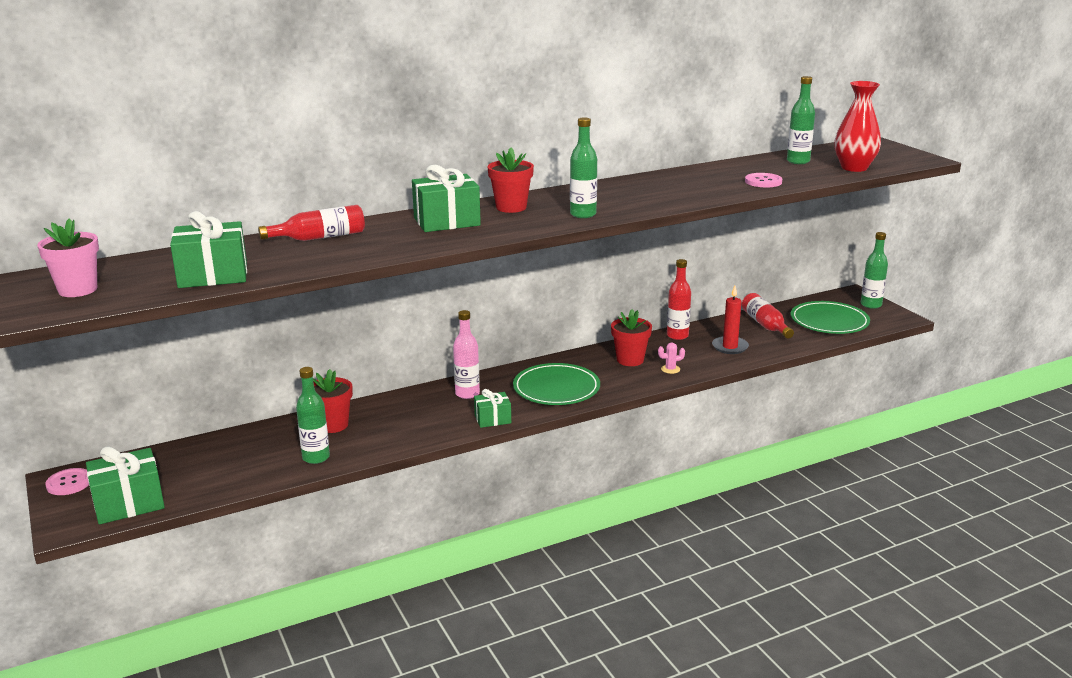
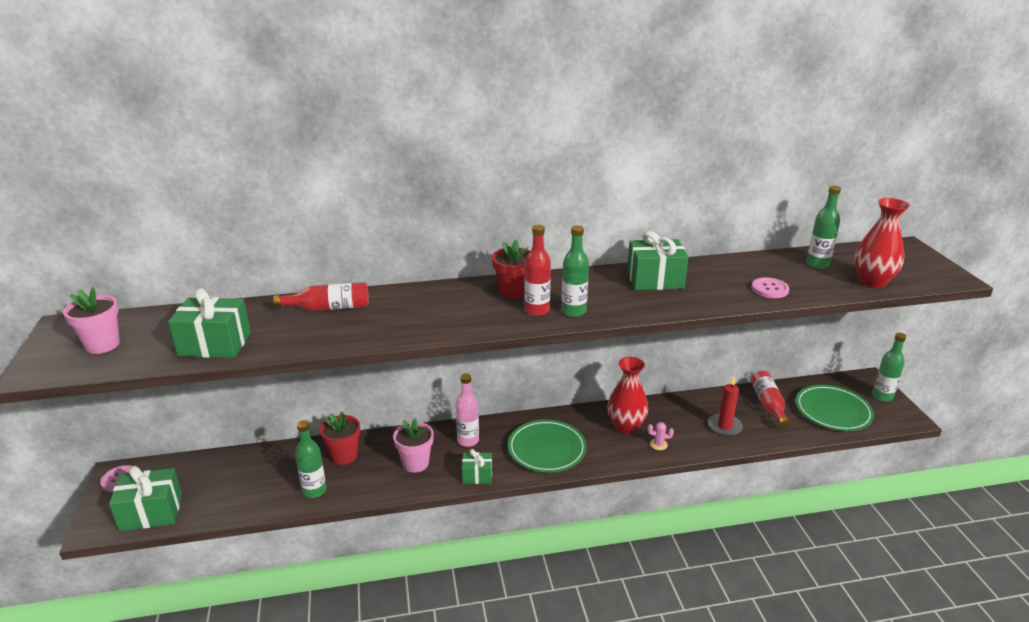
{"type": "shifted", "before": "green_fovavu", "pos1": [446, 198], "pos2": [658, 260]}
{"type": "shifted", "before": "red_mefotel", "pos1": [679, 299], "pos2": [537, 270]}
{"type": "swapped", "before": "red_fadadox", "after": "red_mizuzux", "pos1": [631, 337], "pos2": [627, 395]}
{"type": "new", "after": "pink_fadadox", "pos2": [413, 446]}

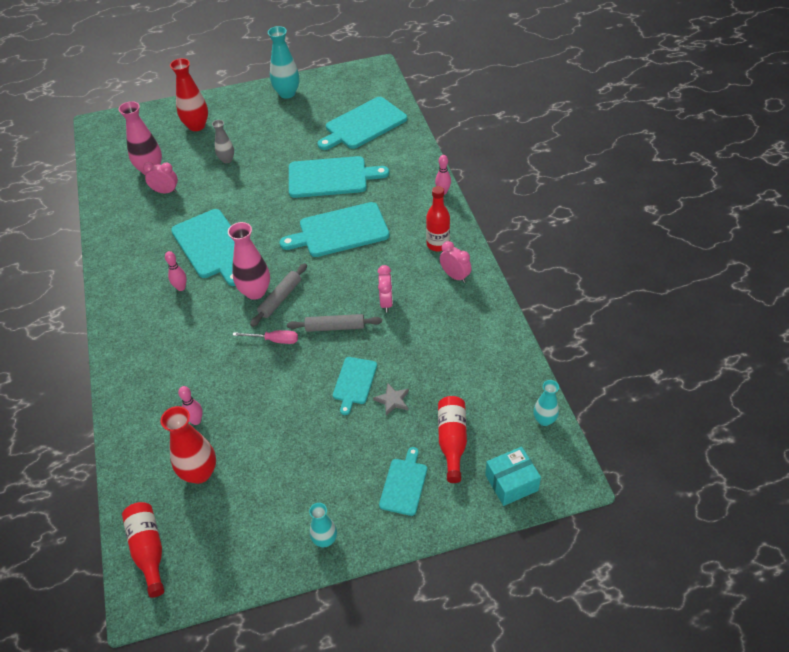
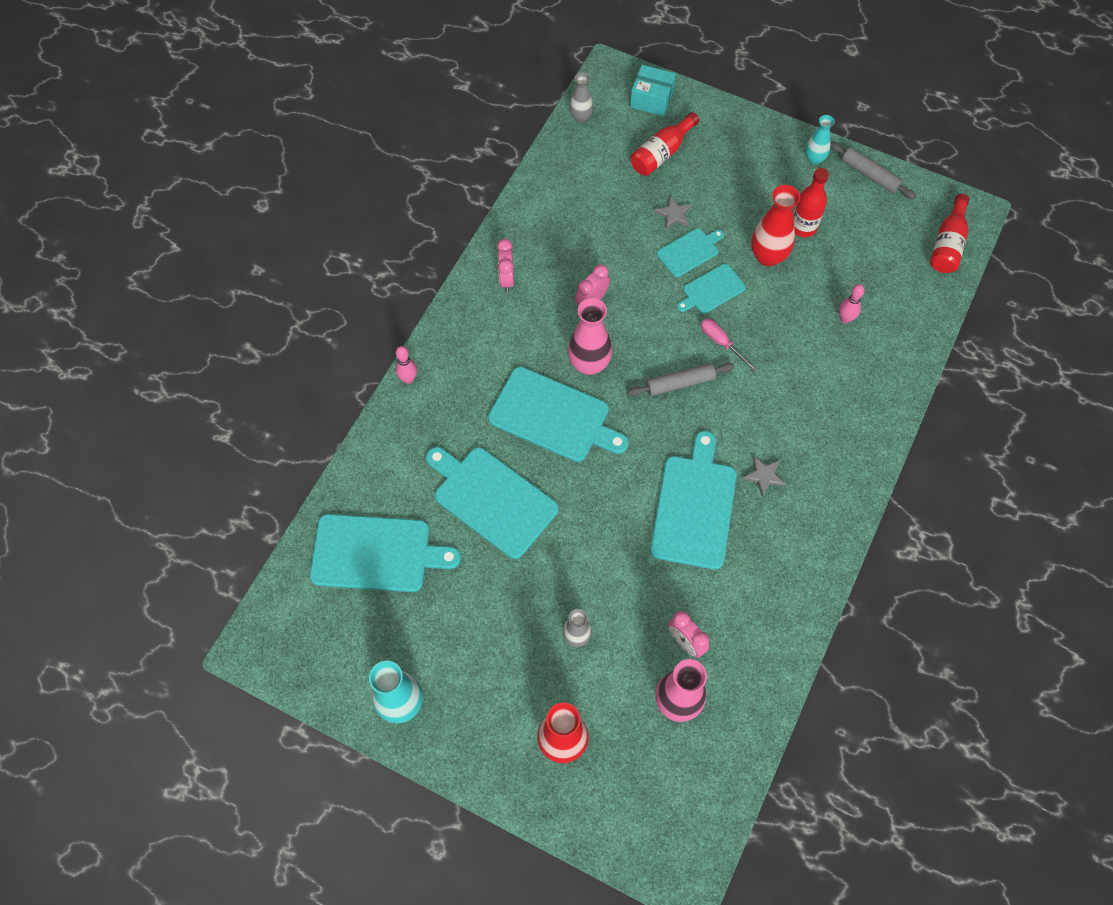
{"type": "shifted", "before": "red_mefotel", "pos1": [438, 218], "pos2": [811, 202]}
{"type": "shifted", "before": "pink_mizuzux", "pos1": [249, 261], "pos2": [590, 336]}
{"type": "swapped", "before": "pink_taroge", "after": "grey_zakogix", "pos1": [176, 271], "pos2": [764, 476]}
{"type": "shifted", "before": "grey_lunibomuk", "pos1": [334, 323], "pos2": [873, 170]}
{"type": "repainted", "before": "turquoise_mizuzux", "after": "grey_mizuzux", "pos1": [546, 403], "pos2": [581, 97]}
{"type": "shifted", "before": "red_mizuzux", "pos1": [188, 445], "pos2": [775, 226]}
{"type": "shifted", "before": "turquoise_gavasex", "pos1": [403, 481], "pos2": [711, 289]}

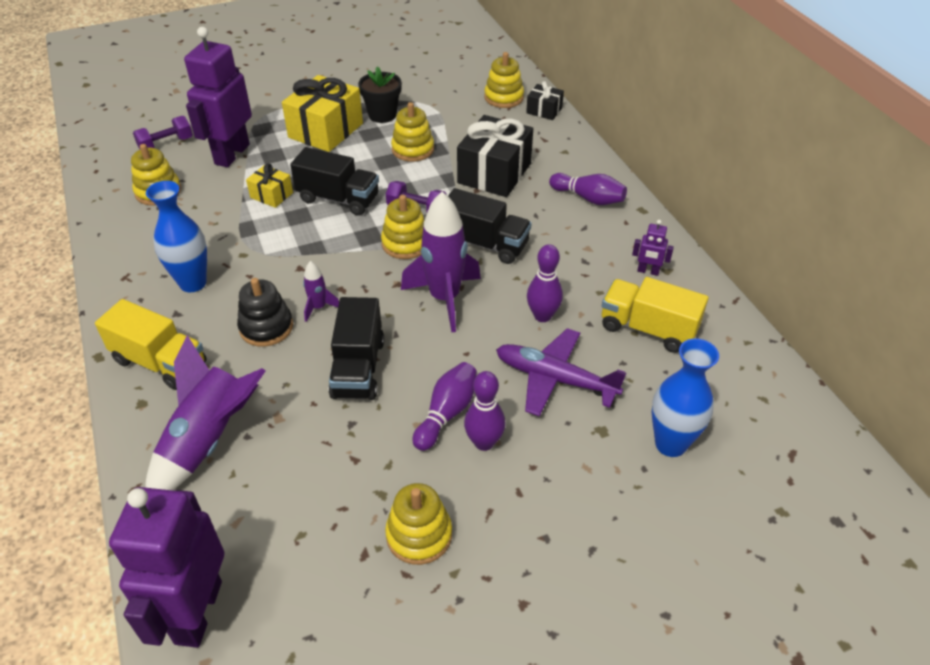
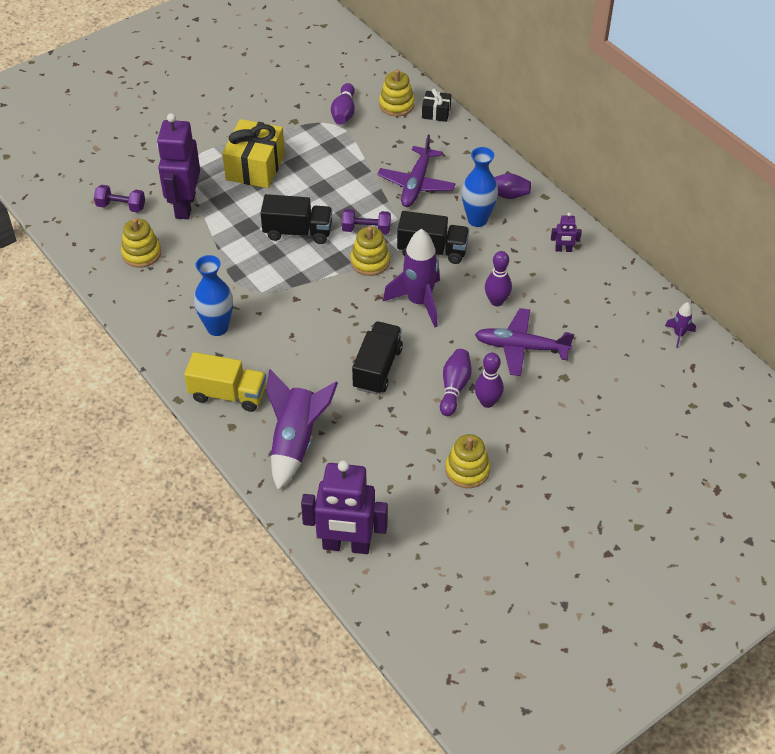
{"type": "gone", "before": "black_fadadox", "pos1": [380, 94]}
{"type": "gone", "before": "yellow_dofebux", "pos1": [412, 132]}
{"type": "swapped", "before": "black_fovavu", "after": "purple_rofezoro", "pos1": [495, 156], "pos2": [416, 171]}
{"type": "rotated", "before": "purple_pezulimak", "pos1": [163, 132], "pos2": [119, 198], "turn": 60}
{"type": "gone", "before": "yellow_fovavu", "pos1": [269, 185]}
{"type": "shifted", "before": "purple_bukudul", "pos1": [321, 291], "pos2": [680, 325]}
{"type": "gone", "before": "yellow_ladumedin", "pos1": [655, 315]}
{"type": "gone", "before": "black_dofebux", "pos1": [265, 312]}
{"type": "rotated", "before": "black_ladumedin", "pos1": [356, 348], "pos2": [377, 358], "turn": -150}
{"type": "shifted", "before": "blue_mizuzux", "pos1": [685, 397], "pos2": [480, 187]}
{"type": "rotated", "before": "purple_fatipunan", "pos1": [166, 567], "pos2": [344, 507], "turn": -75}
{"type": "new", "after": "purple_taroge", "pos2": [343, 104]}

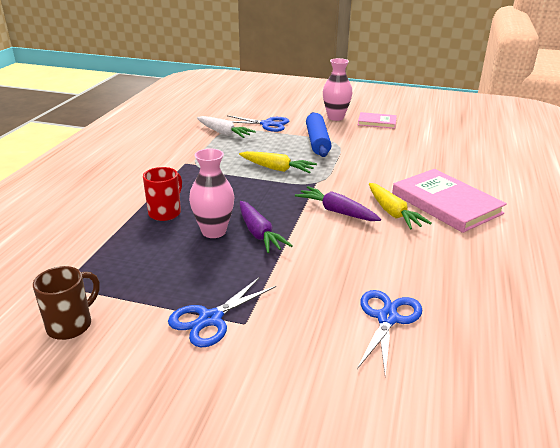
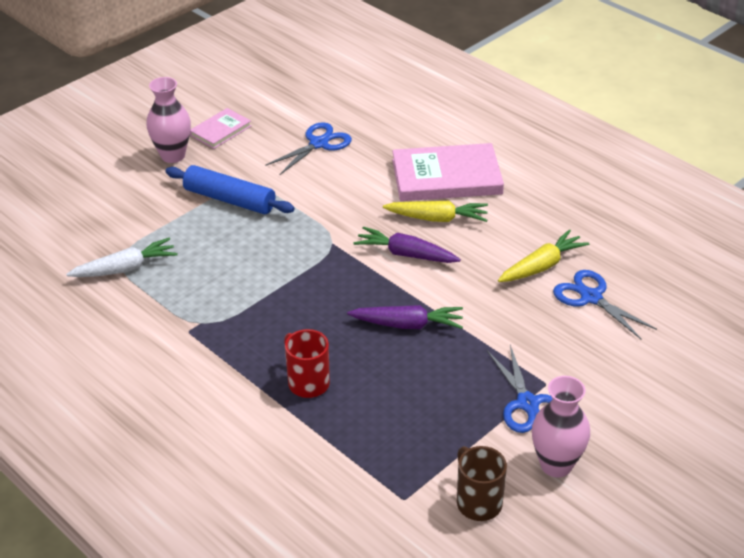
{"type": "shifted", "before": "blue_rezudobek", "pos1": [258, 123], "pos2": [308, 148]}
{"type": "shifted", "before": "pink_mizuzux", "pos1": [211, 193], "pos2": [561, 426]}
{"type": "shifted", "before": "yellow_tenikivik", "pos1": [278, 162], "pos2": [543, 255]}
{"type": "rotated", "before": "purple_tenikivik", "pos1": [338, 203], "pos2": [407, 244], "turn": 45}

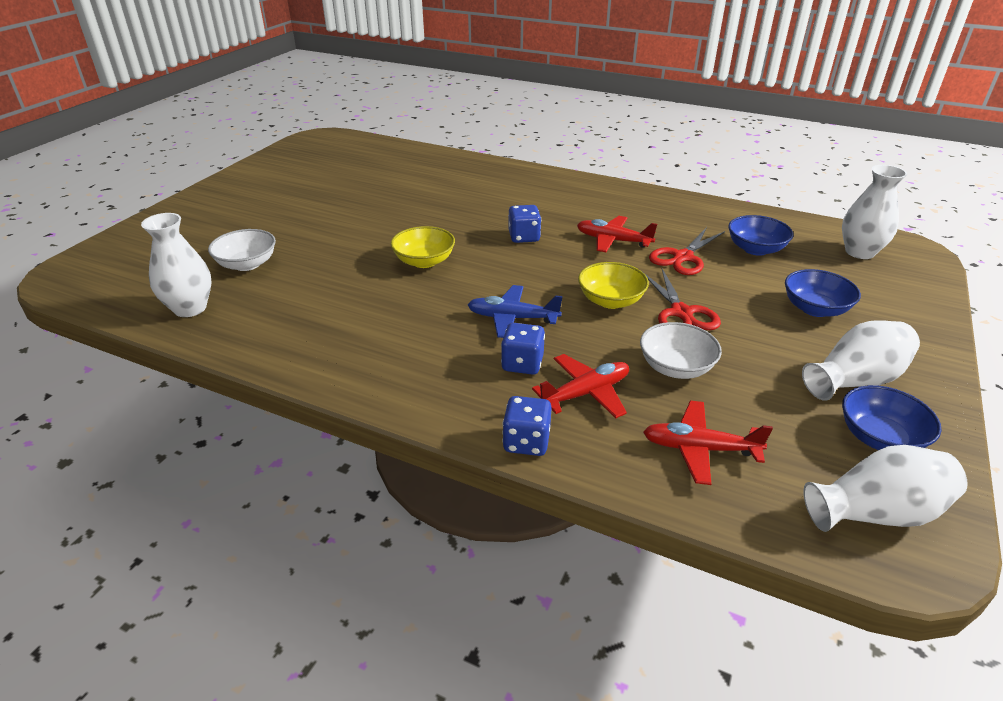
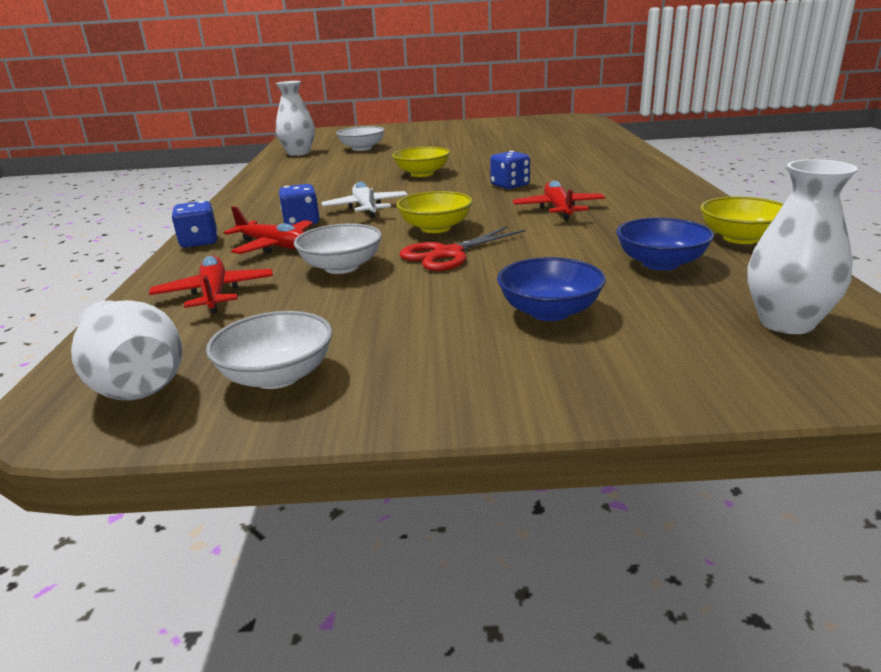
{"type": "gone", "before": "red_rezudobek", "pos1": [687, 251]}
{"type": "repainted", "before": "blue_rofezoro", "after": "white_rofezoro", "pos1": [515, 311], "pos2": [364, 200]}
{"type": "gone", "before": "white_mizuzux", "pos1": [861, 360]}
{"type": "repainted", "before": "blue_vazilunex", "after": "white_vazilunex", "pos1": [892, 417], "pos2": [269, 350]}
{"type": "new", "after": "yellow_vazilunex", "pos2": [741, 220]}

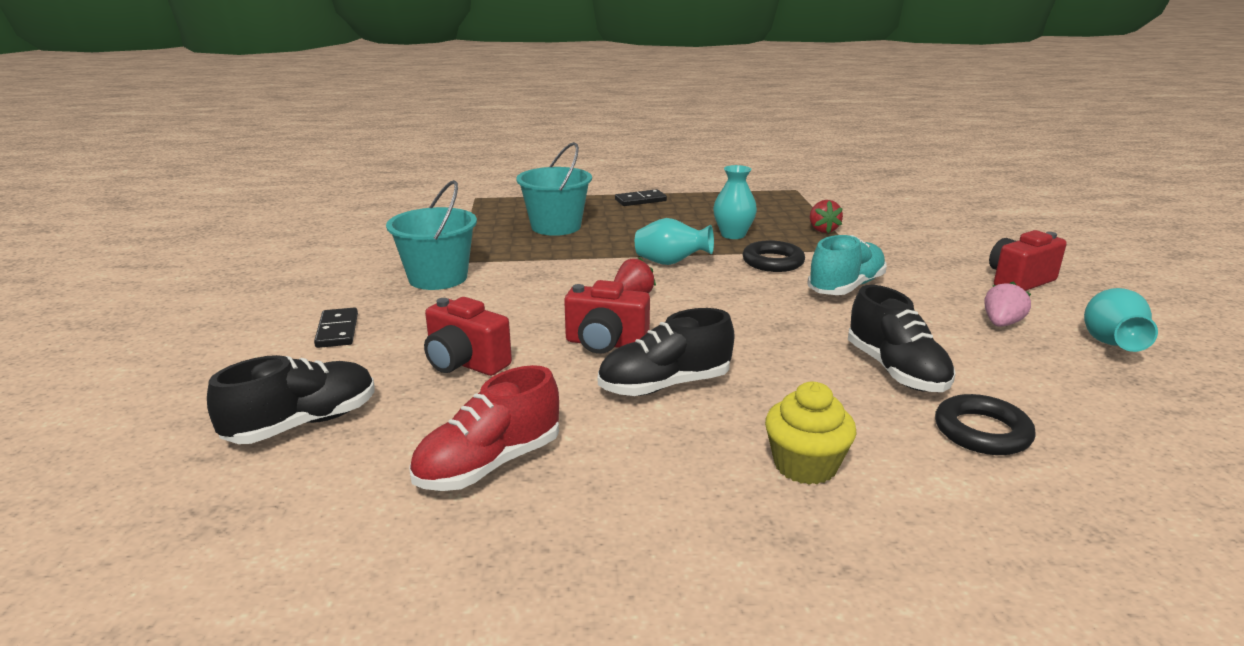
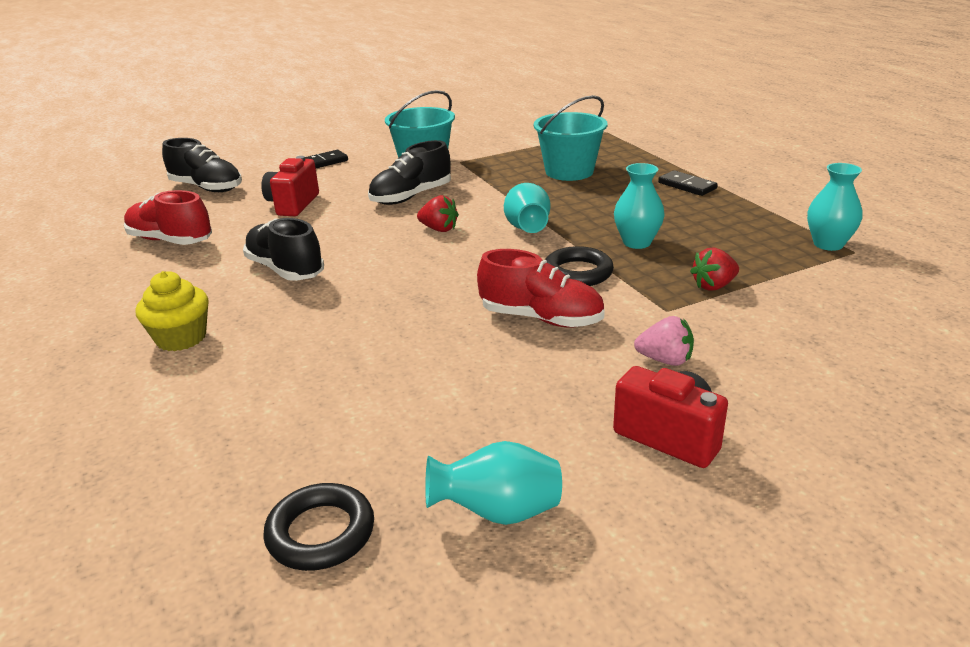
{"type": "repainted", "before": "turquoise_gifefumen", "after": "red_gifefumen", "pos1": [847, 265], "pos2": [541, 288]}
{"type": "gone", "before": "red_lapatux", "pos1": [607, 317]}
{"type": "shifted", "before": "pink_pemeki", "pos1": [1007, 304], "pos2": [664, 341]}
{"type": "shifted", "before": "black_gifefumen", "pos1": [902, 338], "pos2": [409, 172]}
{"type": "shifted", "before": "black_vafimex", "pos1": [985, 424], "pos2": [318, 527]}
{"type": "new", "after": "turquoise_mizuzux", "pos2": [835, 207]}

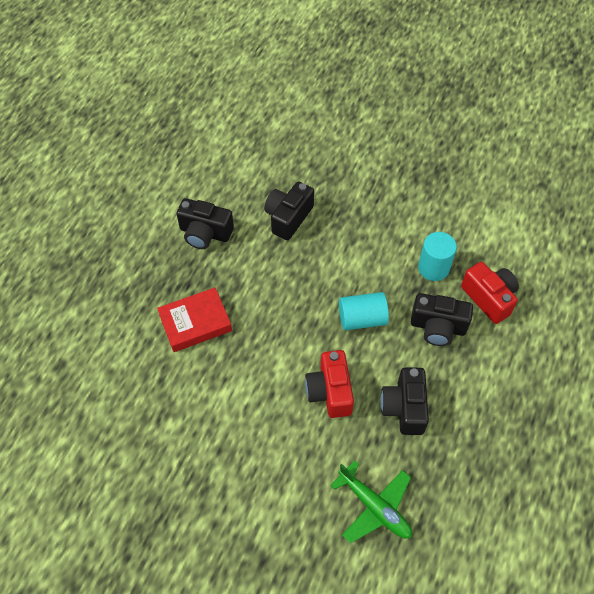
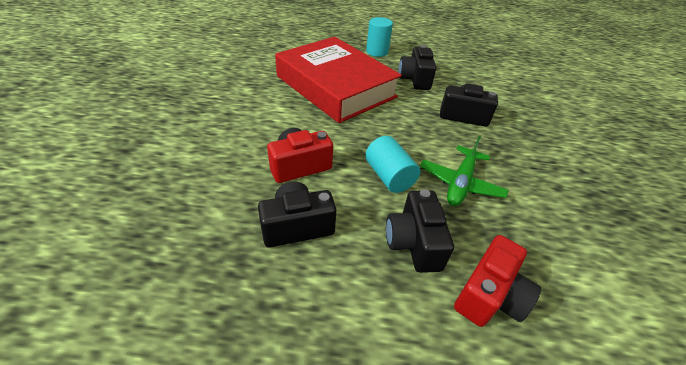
{"type": "shifted", "before": "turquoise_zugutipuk", "pos1": [437, 256], "pos2": [379, 37]}
{"type": "scaled", "before": "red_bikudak", "pos1": [194, 320], "pos2": [338, 80], "scale": 2.05}
{"type": "shifted", "before": "green_rofezoro", "pos1": [371, 501], "pos2": [464, 170]}

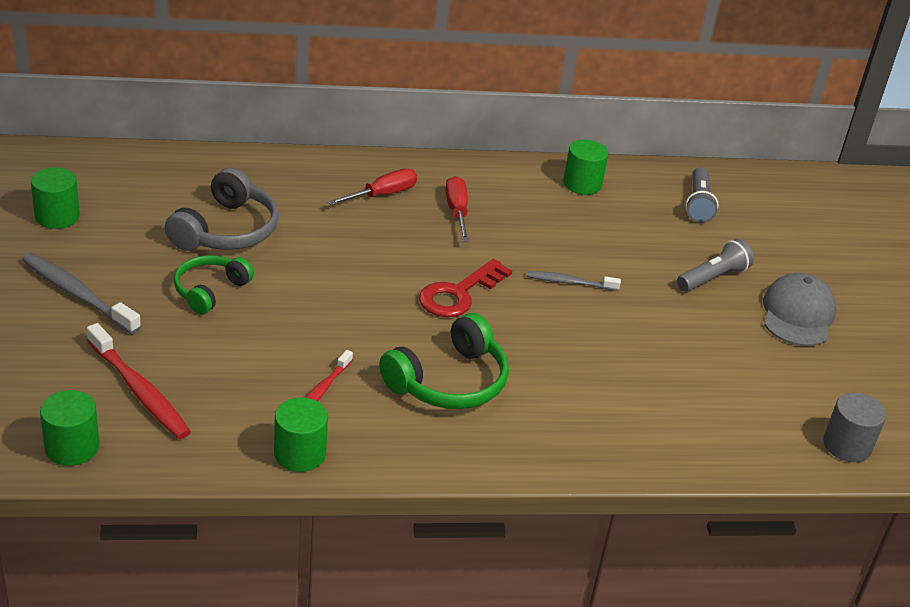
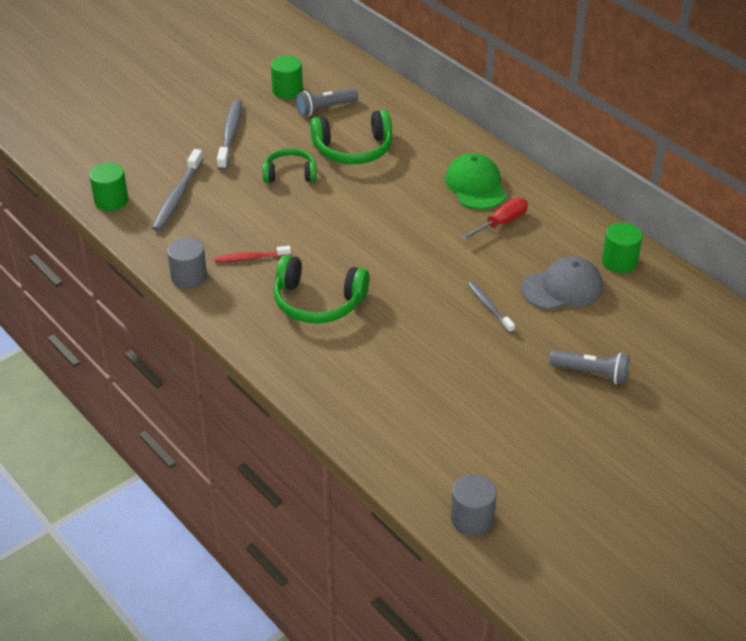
{"type": "repainted", "before": "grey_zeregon", "after": "green_zeregon", "pos1": [222, 209], "pos2": [351, 137]}
{"type": "shifted", "before": "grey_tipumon", "pos1": [702, 195], "pos2": [327, 102]}
{"type": "swapped", "before": "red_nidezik", "after": "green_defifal", "pos1": [372, 187], "pos2": [475, 181]}
{"type": "gone", "before": "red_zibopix", "pos1": [465, 288]}
{"type": "shifted", "before": "grey_defifal", "pos1": [799, 309], "pos2": [562, 283]}
{"type": "repainted", "before": "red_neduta", "after": "grey_neduta", "pos1": [139, 381], "pos2": [177, 190]}
{"type": "repainted", "before": "green_zugutipuk", "after": "grey_zugutipuk", "pos1": [301, 434], "pos2": [187, 263]}

